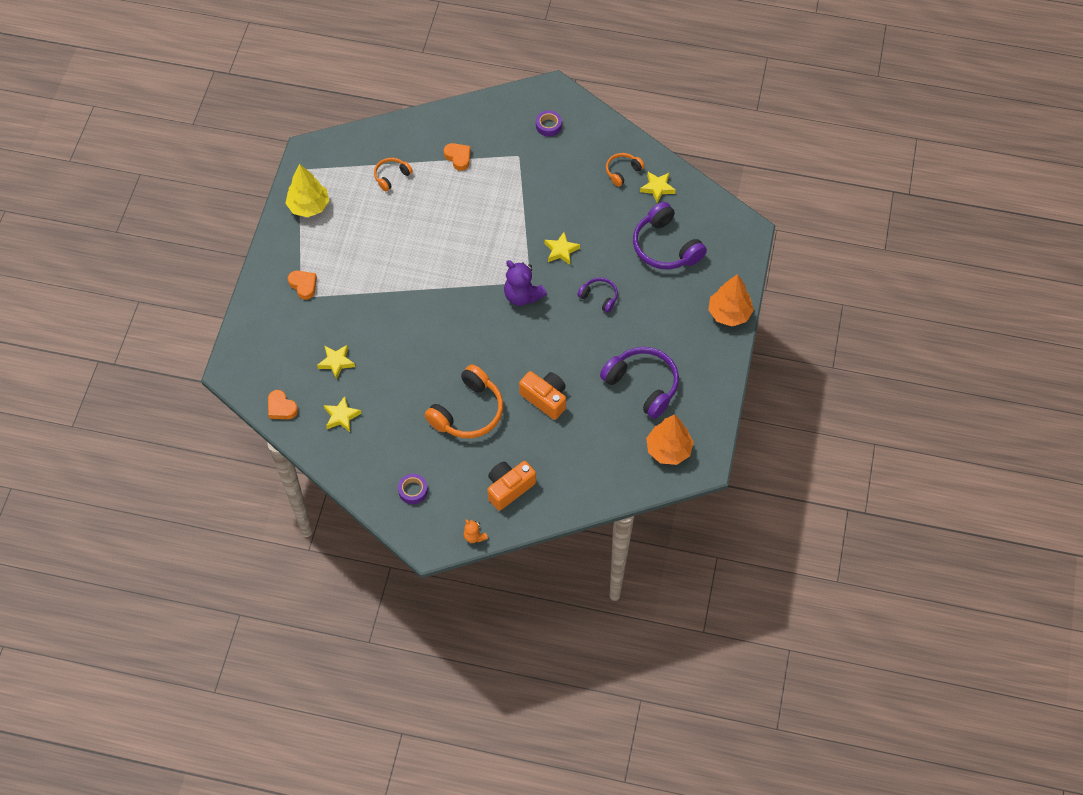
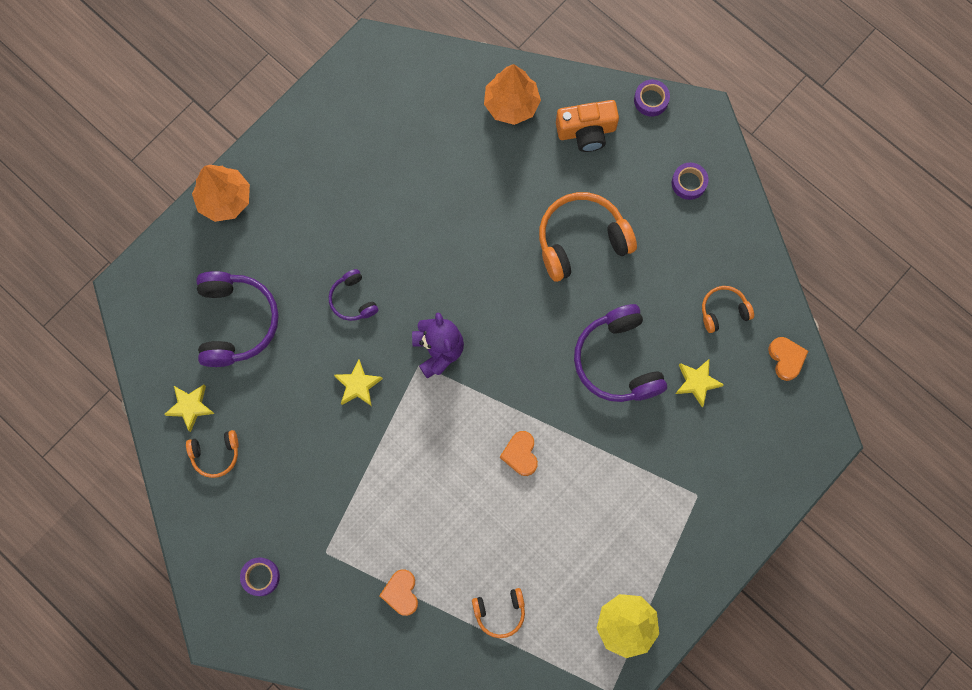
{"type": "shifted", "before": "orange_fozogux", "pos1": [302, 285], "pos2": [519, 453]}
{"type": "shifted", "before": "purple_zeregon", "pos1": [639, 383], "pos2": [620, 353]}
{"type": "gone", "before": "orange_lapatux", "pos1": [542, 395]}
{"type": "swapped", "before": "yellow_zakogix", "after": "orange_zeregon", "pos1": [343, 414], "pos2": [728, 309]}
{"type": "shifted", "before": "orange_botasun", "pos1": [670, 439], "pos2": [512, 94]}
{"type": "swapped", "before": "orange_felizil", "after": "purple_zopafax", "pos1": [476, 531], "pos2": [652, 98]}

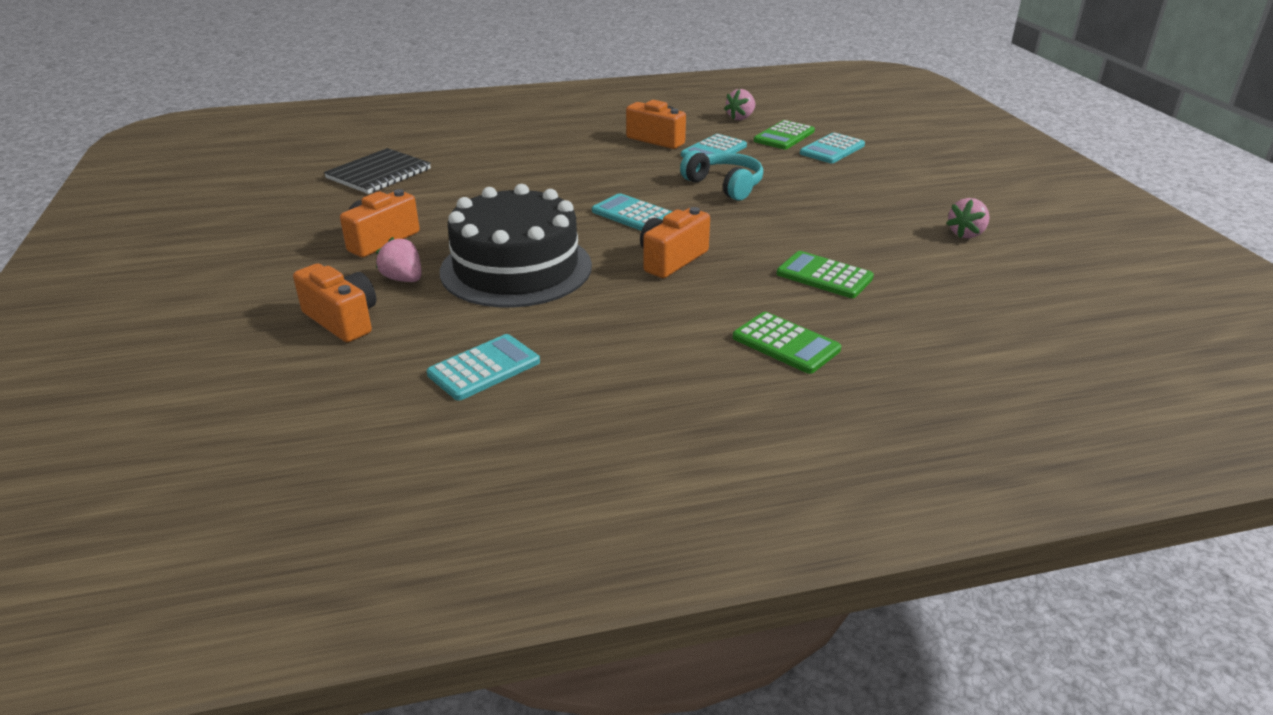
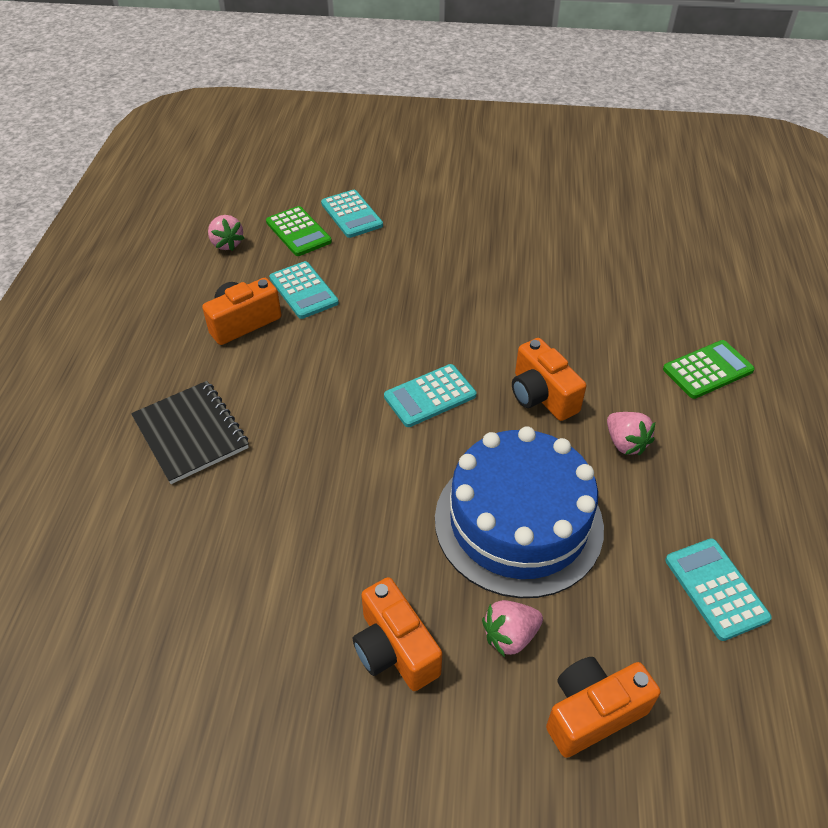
{"type": "shifted", "before": "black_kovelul", "pos1": [377, 171], "pos2": [190, 432]}
{"type": "gone", "before": "turquoise_zeregon", "pos1": [721, 175]}
{"type": "repainted", "before": "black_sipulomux", "after": "blue_sipulomux", "pos1": [516, 246], "pos2": [519, 512]}
{"type": "shifted", "before": "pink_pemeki", "pos1": [968, 218], "pos2": [631, 433]}
{"type": "gone", "before": "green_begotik", "pos1": [825, 274]}

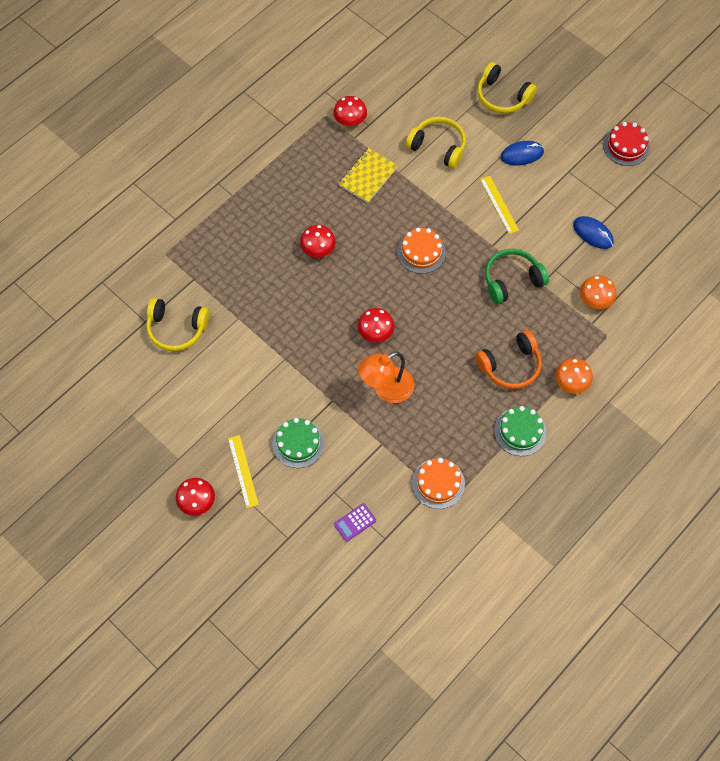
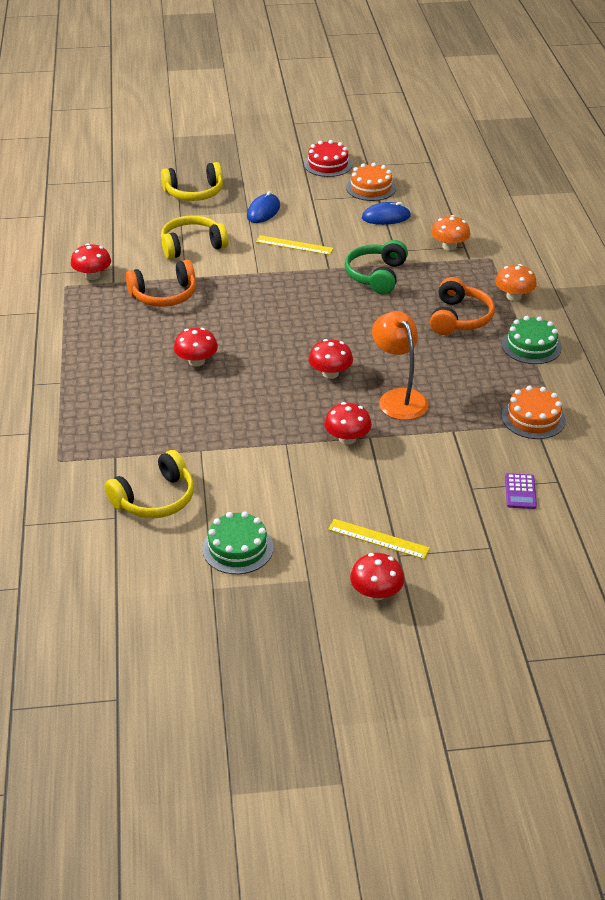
{"type": "swapped", "before": "yellow_kovelul", "after": "orange_zeregon", "pos1": [368, 175], "pos2": [161, 283]}
{"type": "shifted", "before": "orange_sipulomux", "pos1": [421, 251], "pos2": [371, 182]}
{"type": "rotated", "before": "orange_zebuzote", "pos1": [386, 377], "pos2": [400, 365], "turn": 150}
{"type": "shifted", "before": "green_sipulomux", "pos1": [298, 443], "pos2": [237, 543]}
{"type": "new", "after": "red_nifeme", "pos2": [348, 423]}

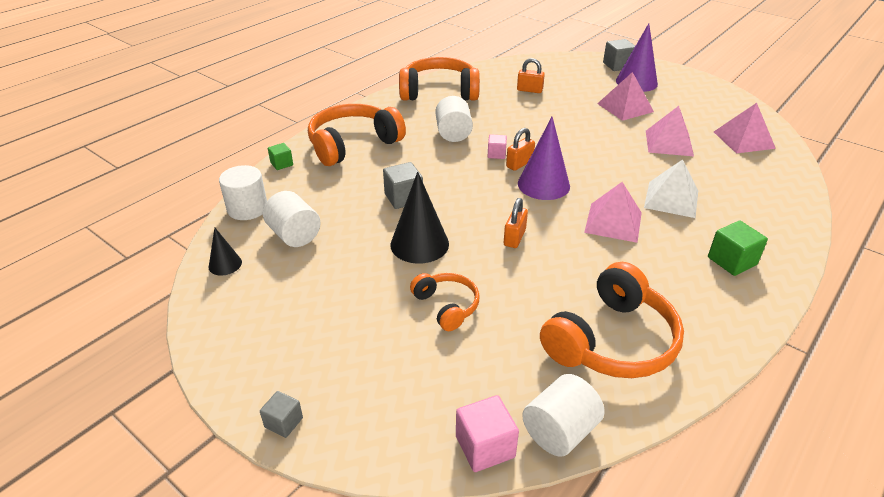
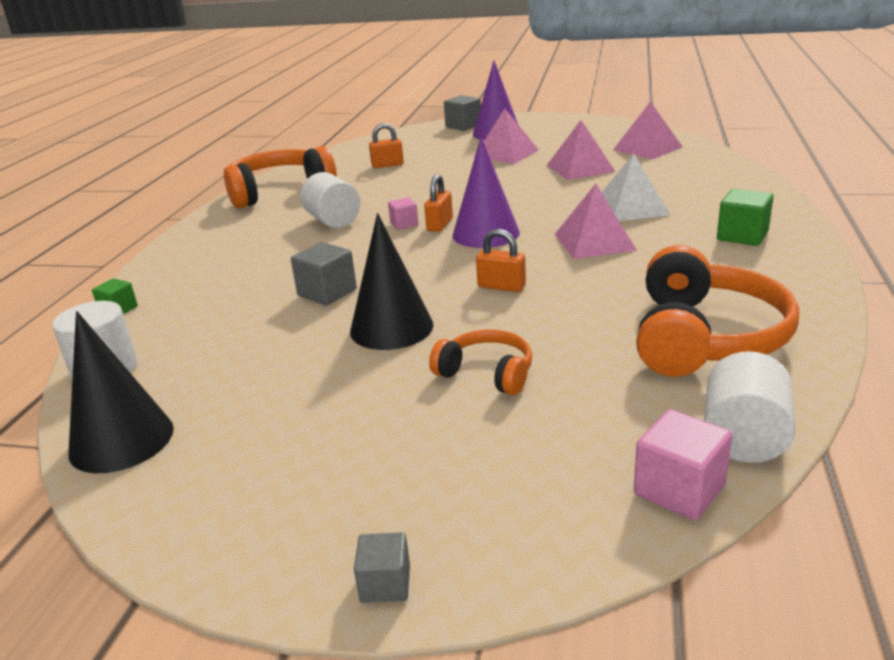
{"type": "gone", "before": "orange_zeregon", "pos1": [357, 135]}
{"type": "gone", "before": "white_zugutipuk", "pos1": [292, 219]}
{"type": "rotated", "before": "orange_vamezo", "pos1": [516, 223], "pos2": [501, 260], "turn": -60}
{"type": "scaled", "before": "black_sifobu", "pos1": [225, 251], "pos2": [121, 392], "scale": 1.88}

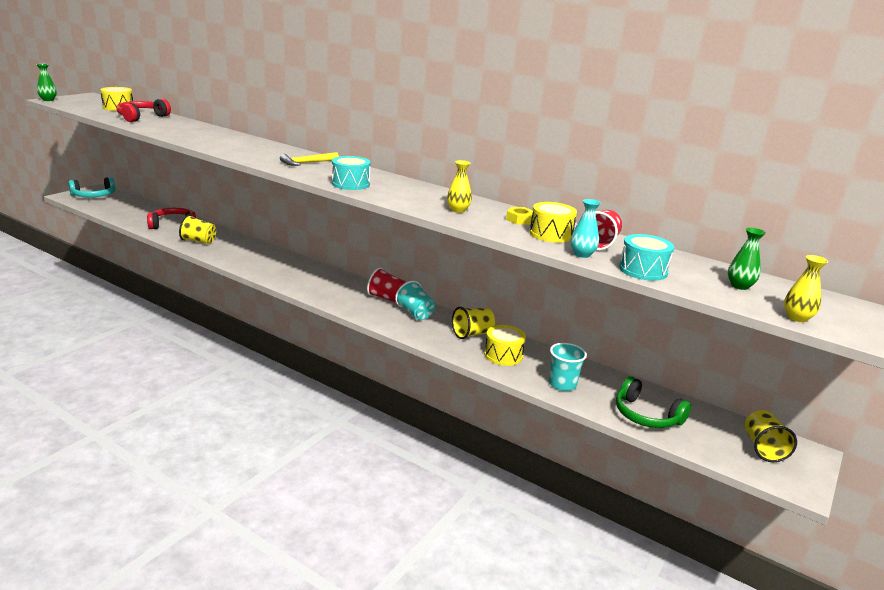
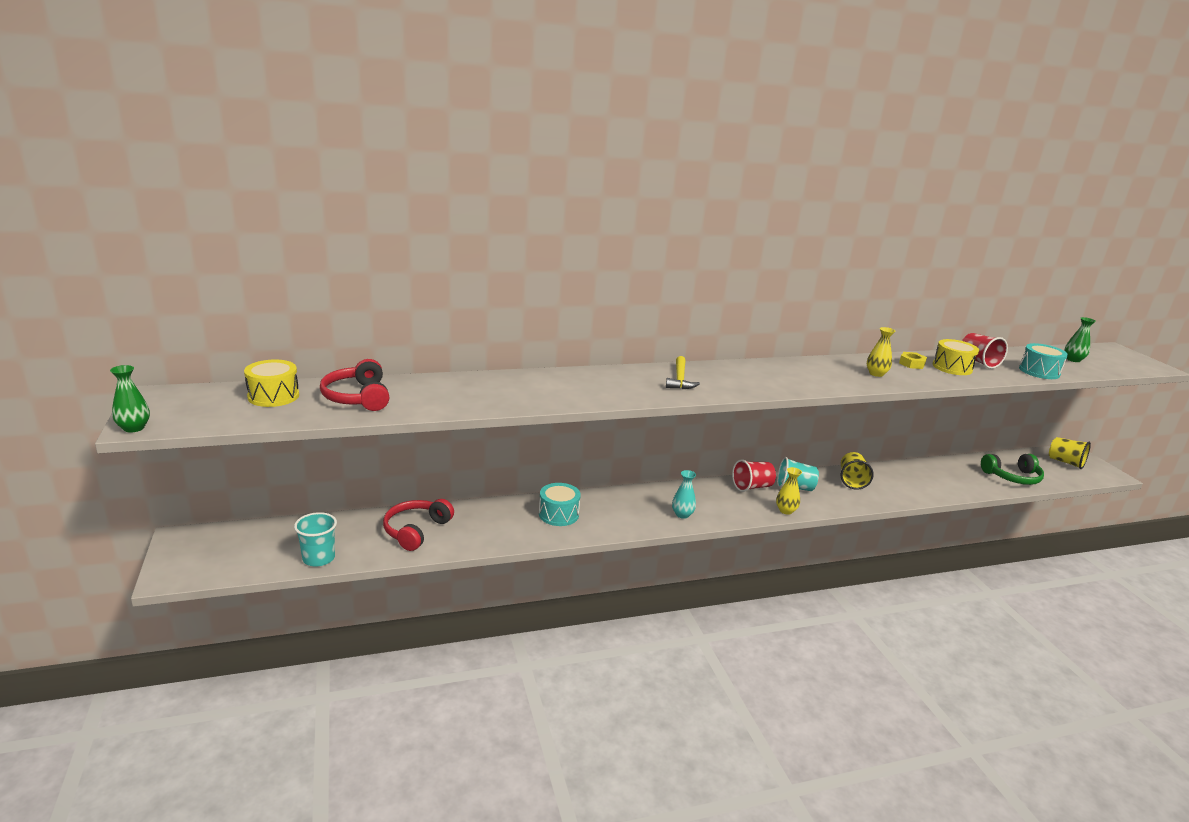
{"type": "shifted", "before": "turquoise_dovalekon", "pos1": [351, 173], "pos2": [560, 504]}
{"type": "gone", "before": "turquoise_zeregon", "pos1": [91, 187]}
{"type": "shifted", "before": "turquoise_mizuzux", "pos1": [586, 228], "pos2": [684, 494]}
{"type": "gone", "before": "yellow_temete", "pos1": [197, 229]}
{"type": "shifted", "before": "yellow_mizuzux", "pos1": [806, 288], "pos2": [789, 491]}
{"type": "gone", "before": "yellow_dovalekon", "pos1": [505, 345]}
{"type": "shifted", "before": "turquoise_temete", "pos1": [568, 367], "pos2": [315, 539]}

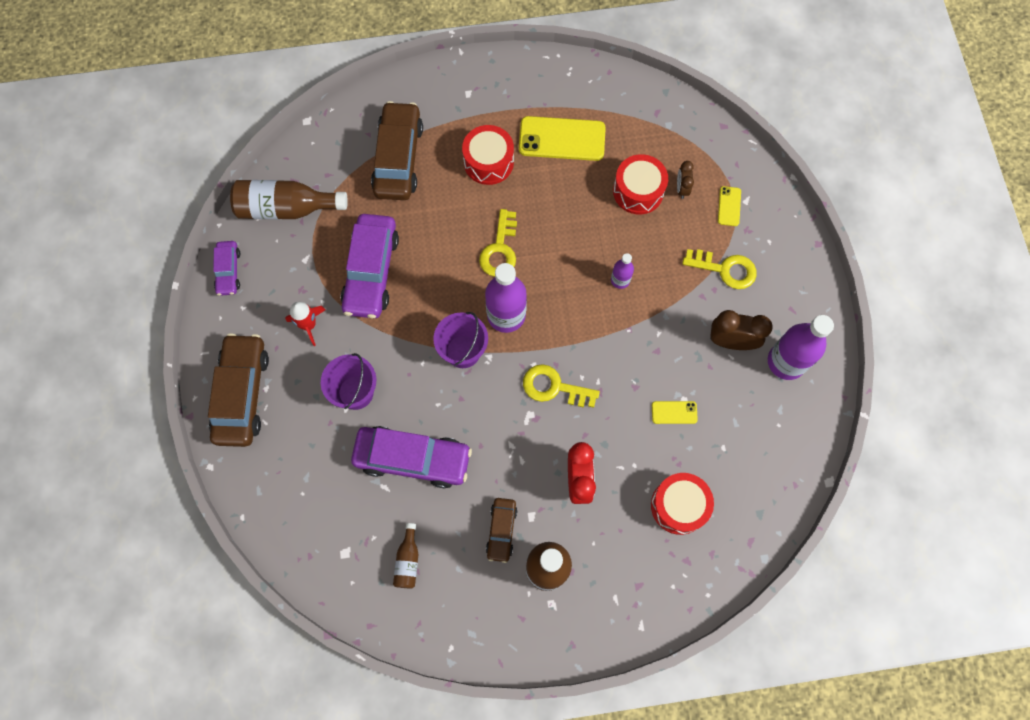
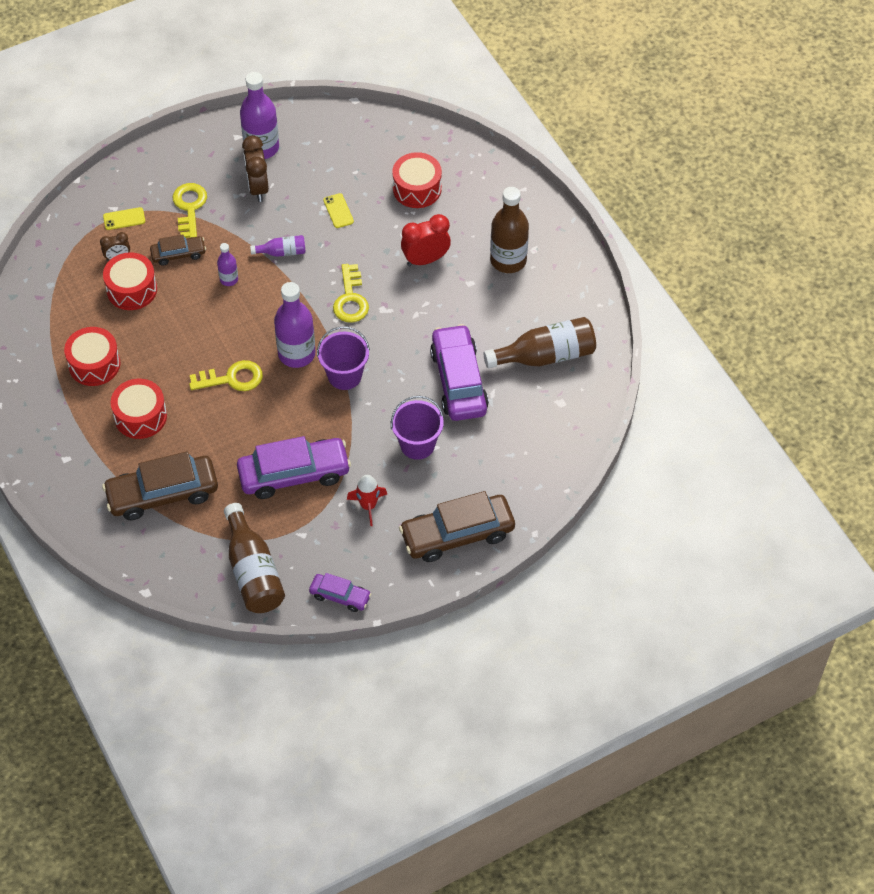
{"type": "swapped", "before": "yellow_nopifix", "after": "red_dovalekon", "pos1": [562, 138], "pos2": [92, 356]}
{"type": "rotated", "before": "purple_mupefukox", "pos1": [226, 268], "pos2": [340, 592], "turn": 45}
{"type": "shifted", "before": "brown_mupefukox", "pos1": [502, 530], "pos2": [178, 250]}
{"type": "scaled", "before": "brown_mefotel", "pos1": [406, 556], "pos2": [539, 342], "scale": 1.96}
{"type": "new", "after": "purple_mefotel", "pos2": [278, 246]}

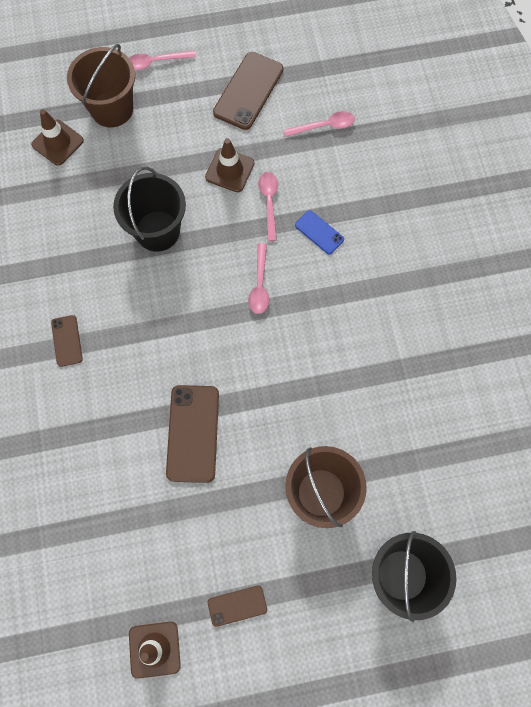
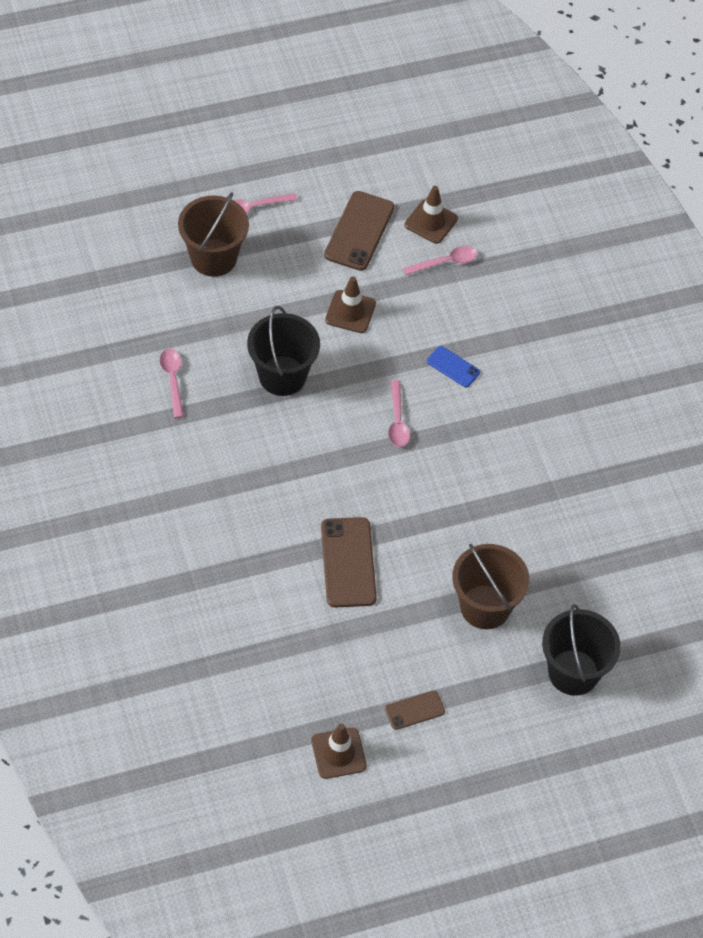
{"type": "shifted", "before": "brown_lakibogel", "pos1": [57, 137], "pos2": [431, 215]}
{"type": "shifted", "before": "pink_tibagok", "pos1": [268, 206], "pos2": [172, 383]}
{"type": "gone", "before": "brown_nopifix", "pos1": [67, 341]}

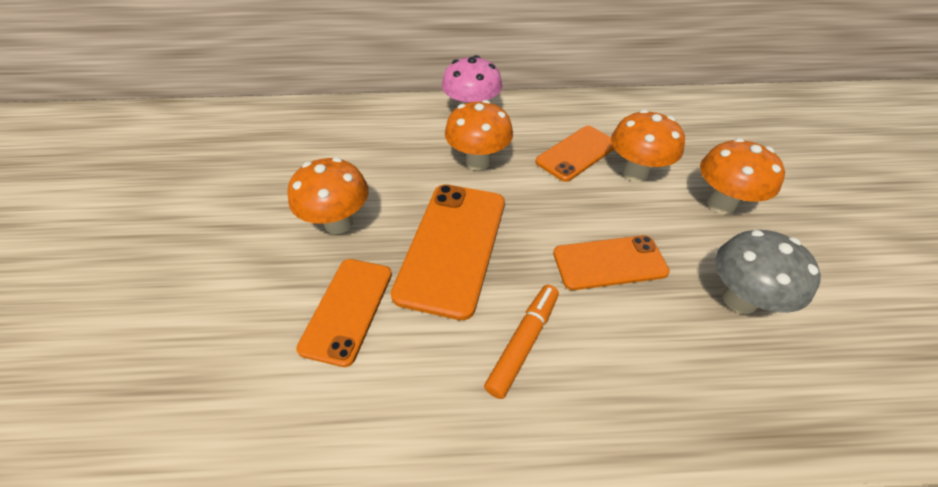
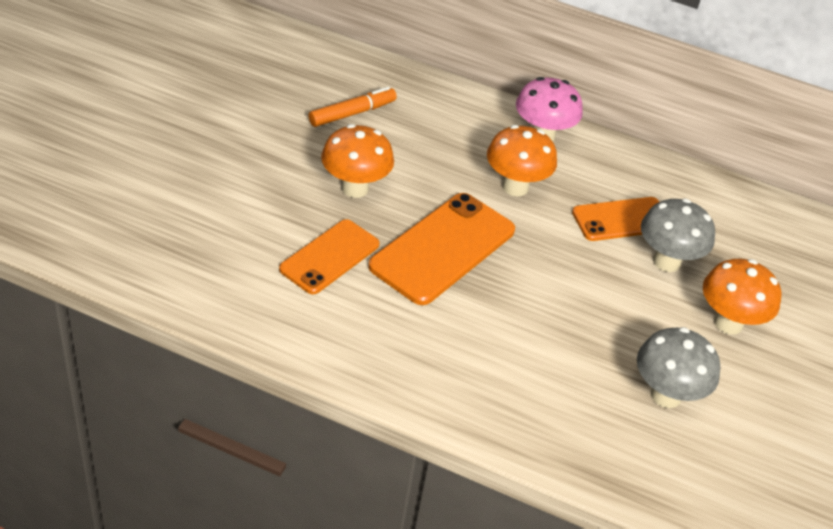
{"type": "repainted", "before": "orange_nifeme", "after": "grey_nifeme", "pos1": [648, 146], "pos2": [678, 235]}
{"type": "gone", "before": "orange_nopifix", "pos1": [611, 262]}
{"type": "shifted", "before": "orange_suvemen", "pos1": [521, 342], "pos2": [353, 107]}

